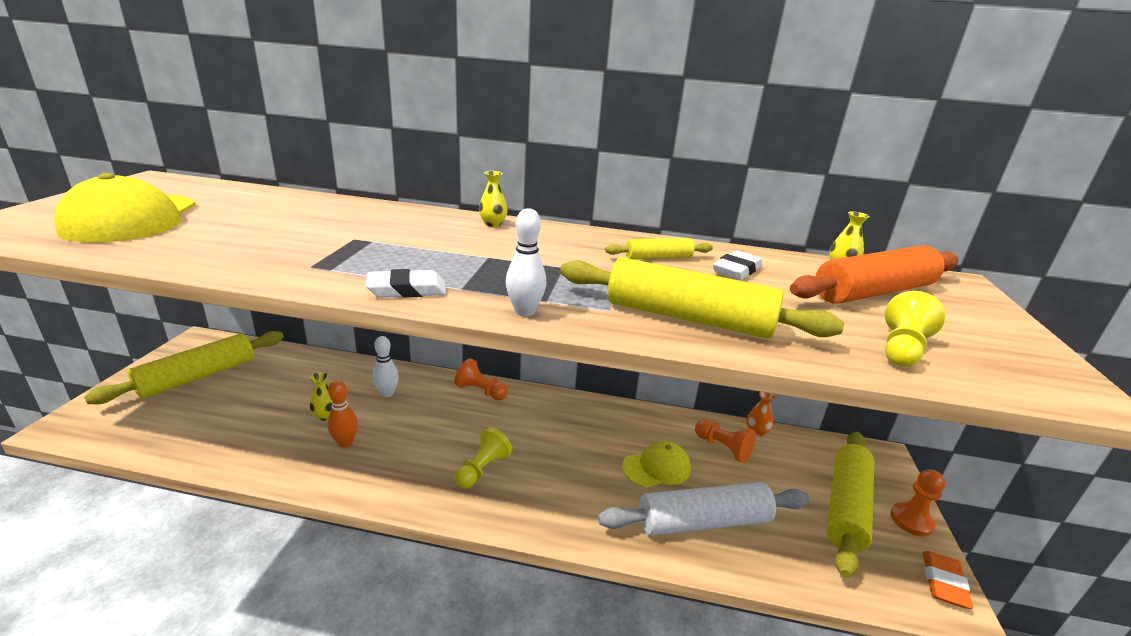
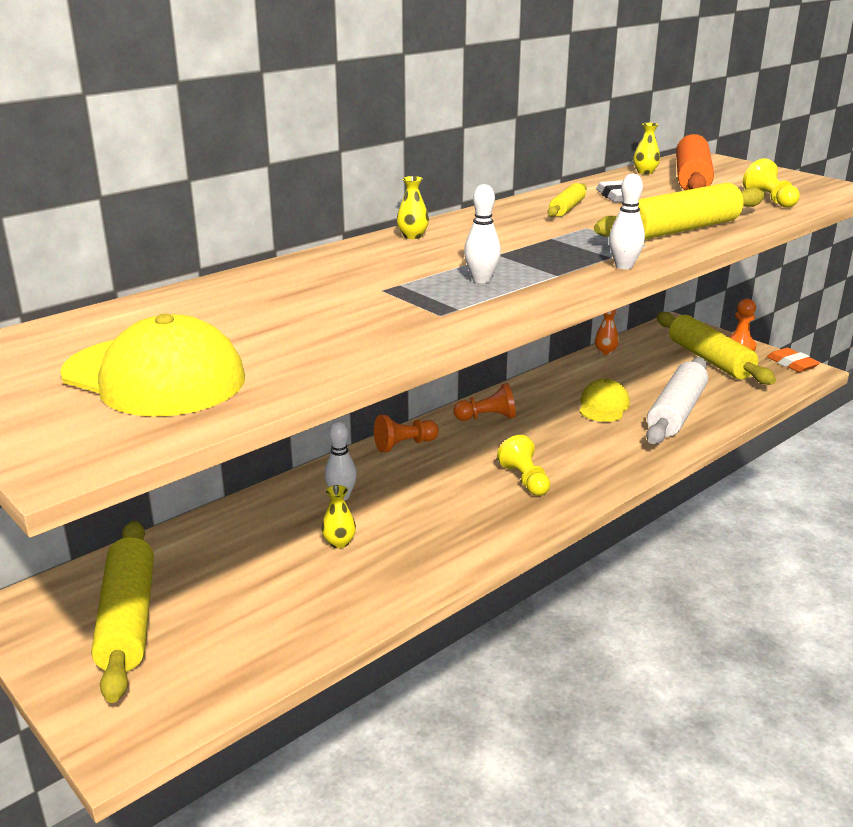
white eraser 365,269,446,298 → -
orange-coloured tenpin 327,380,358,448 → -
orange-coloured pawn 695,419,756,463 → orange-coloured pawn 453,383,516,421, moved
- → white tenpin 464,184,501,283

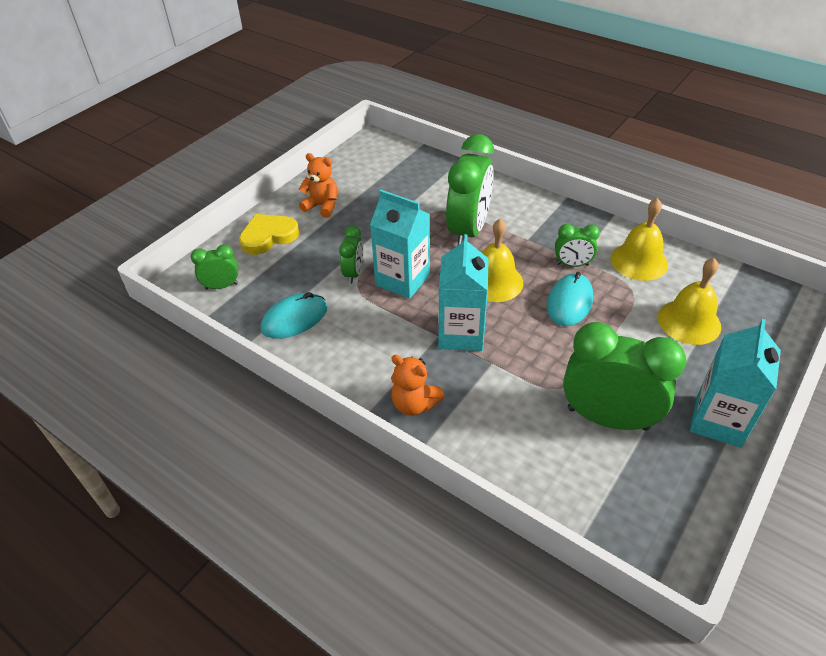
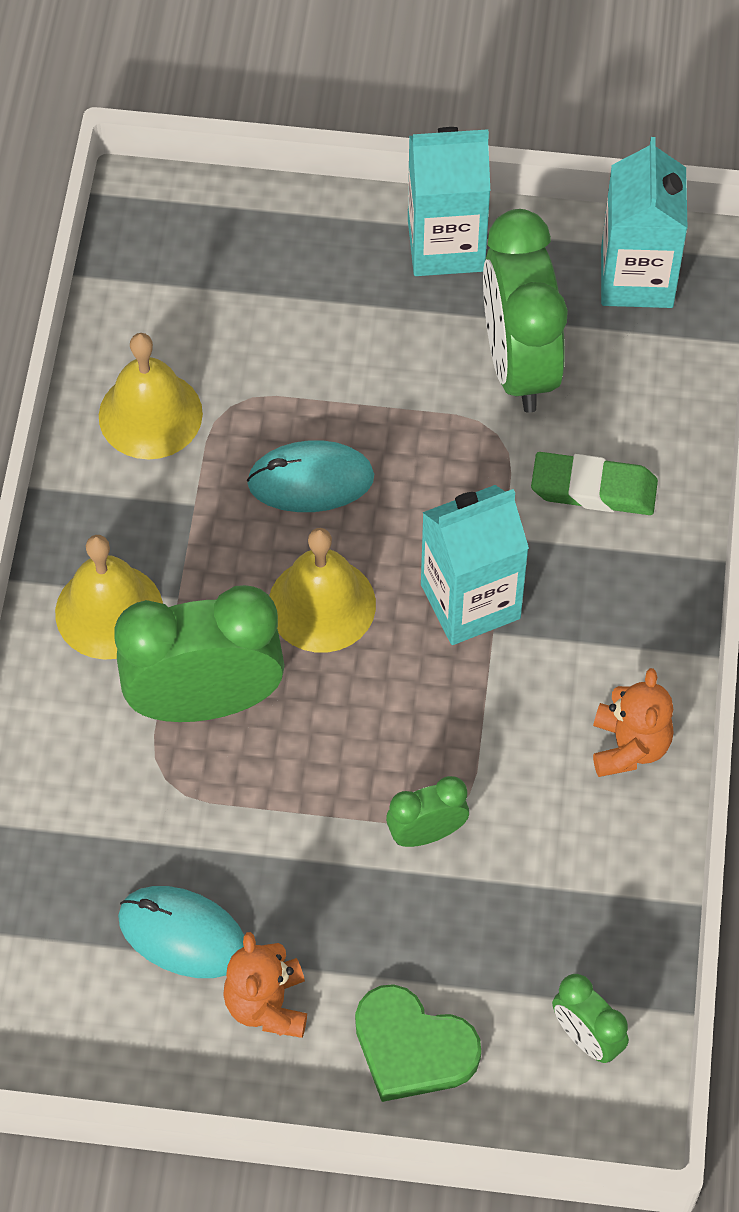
aqua juice carton 370,190,430,299 → aqua juice carton 601,137,688,308, moved
yellow heart 239,214,299,255 → leaf-green heart 355,984,481,1102
leaf-green bedside clock 555,224,600,267 → -
yellow school bell 658,258,721,345 → yellow school bell 55,535,163,660, moved
aqua PC mouse 261,292,327,339 → aqua PC mouse 118,886,244,978, moved
orange-coloured teddy 391,355,444,416 → orange-coloured teddy 593,668,673,777, moved
- → leaf-green eraser 531,452,658,515

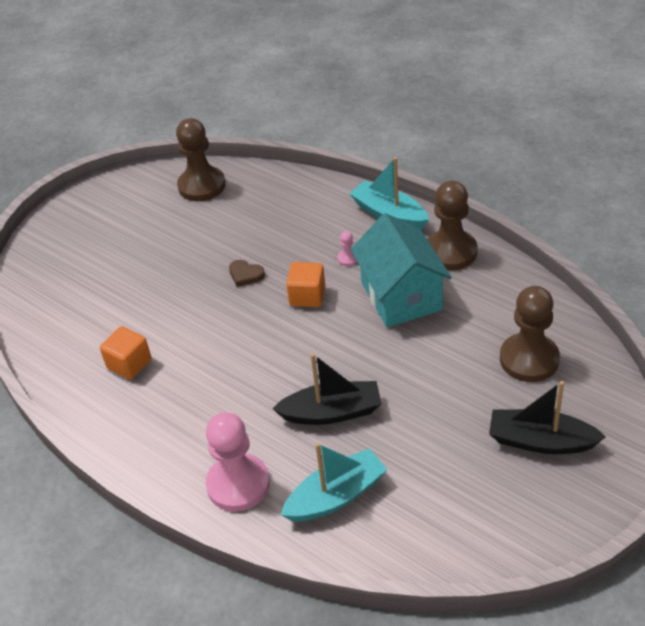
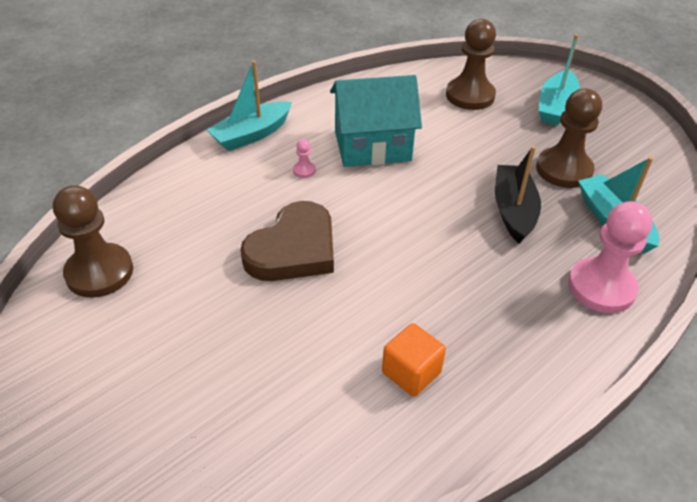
dark brown pawn 427,181,477,270 → dark brown pawn 536,89,602,188, moved
dark brown heart 229,260,265,287 → dark brown heart 240,201,334,281, x2.36
orange-coloured solid cube 286,262,325,307 → -
black toy boat 489,381,606,454 → aqua toy boat 539,34,580,126

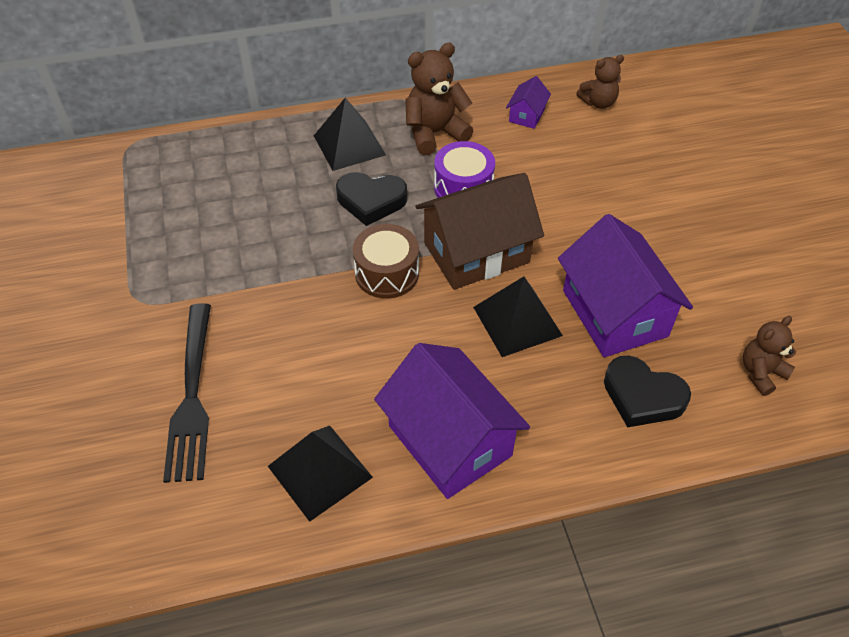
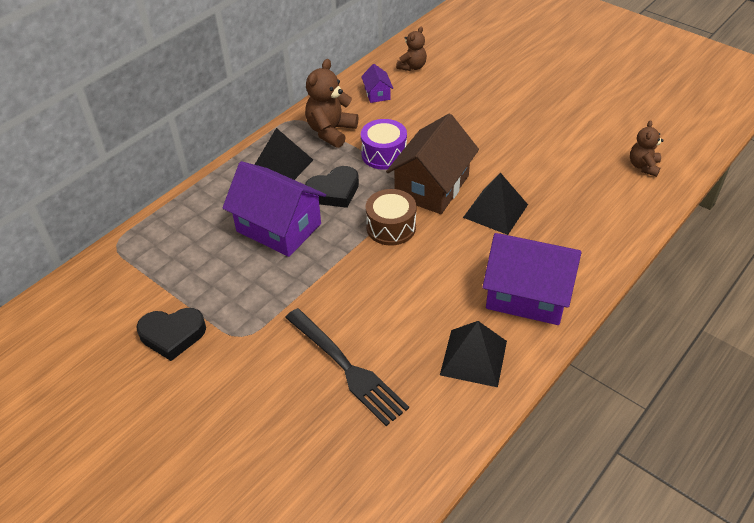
violet house 558,214,693,357 → violet house 222,161,326,257, moved
black heart 604,355,691,428 → black heart 136,308,206,361, moved

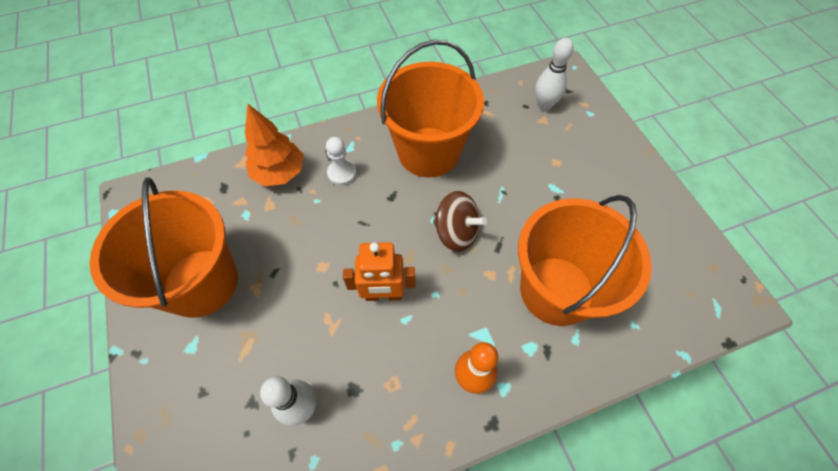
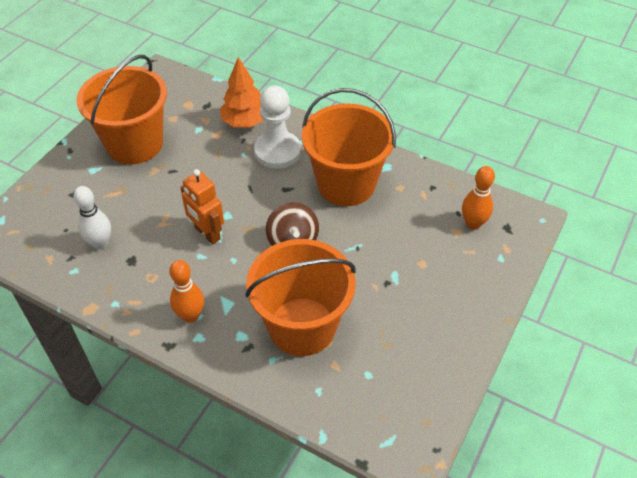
white tenpin 535,38,574,111 → orange-coloured tenpin 462,166,495,230
white pawn 326,137,357,186 → white pawn 254,85,301,169, x1.81

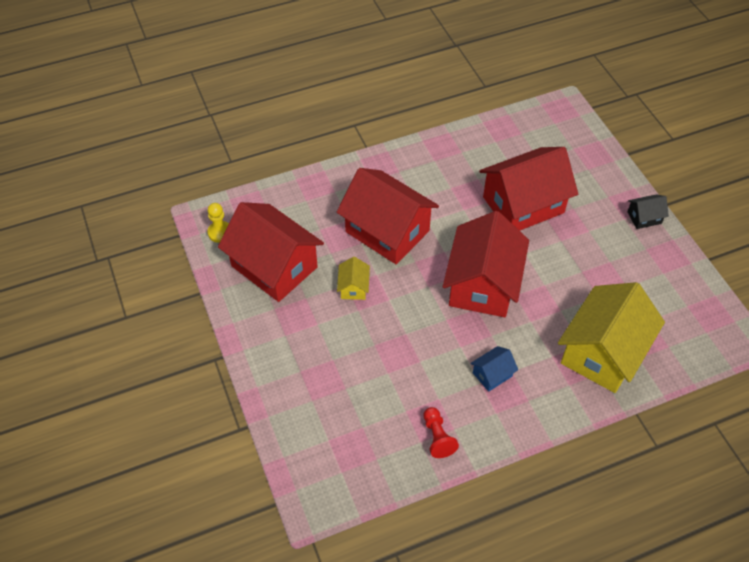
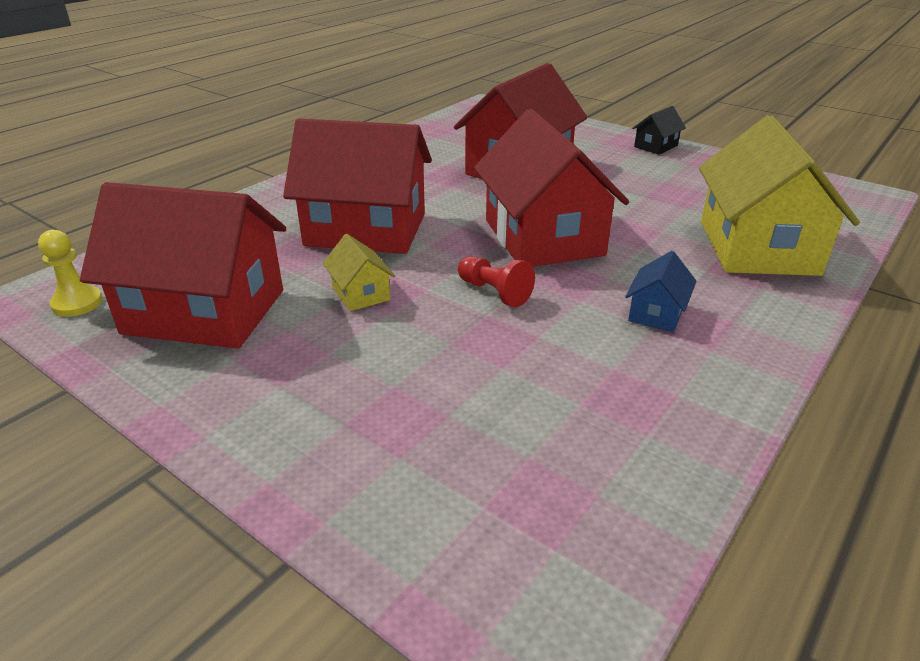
crimson pawn 424,407,459,458 → crimson pawn 458,256,535,307, moved

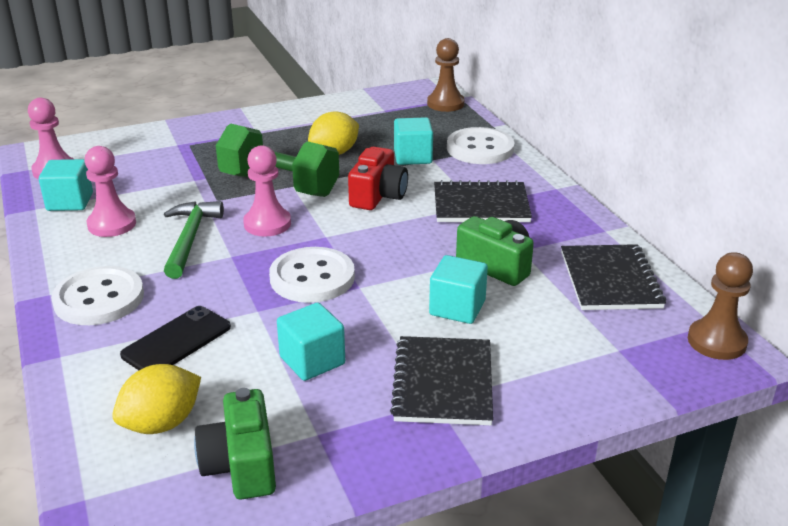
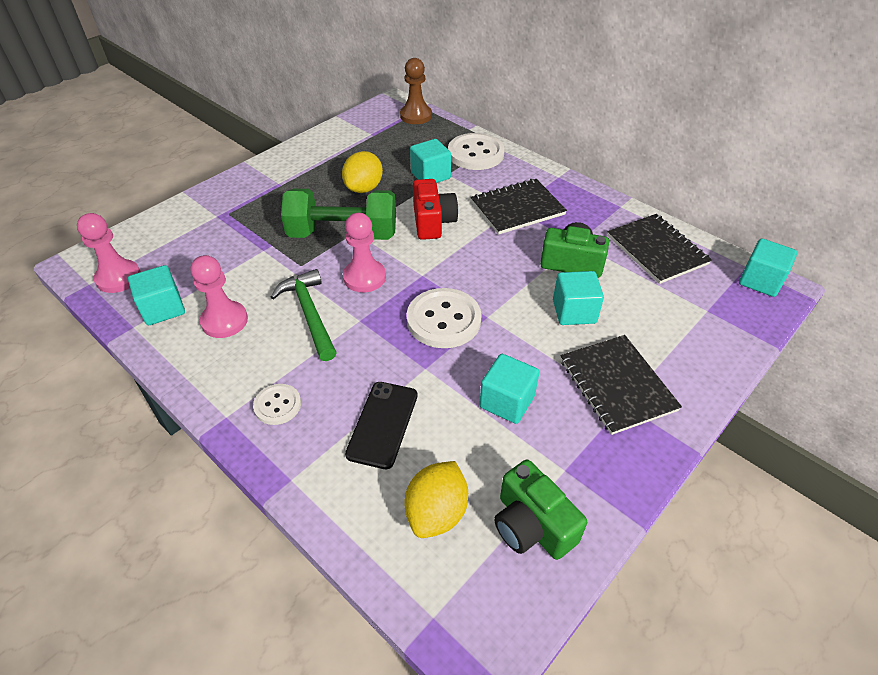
dark brown pawn 688,252,753,360 → aqua solid cube 739,238,797,297
white sewing button 51,266,144,325 → white sewing button 253,384,301,425, x0.56

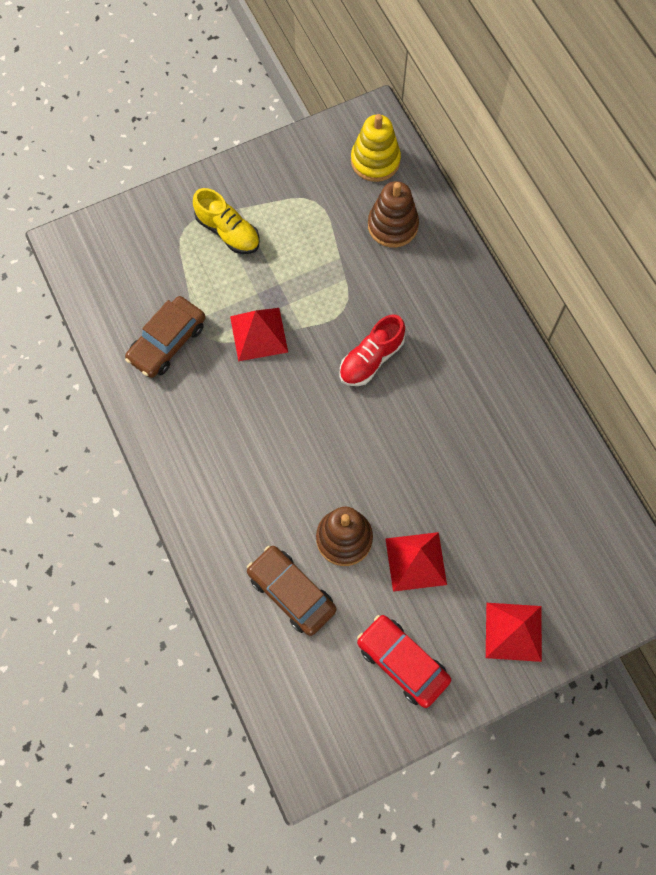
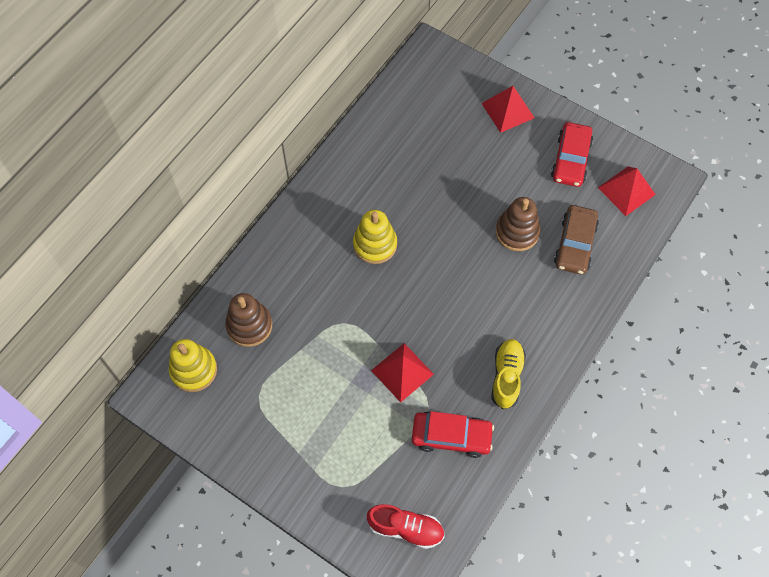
yellow shoe 193,188,260,254 → yellow shoe 491,339,526,409, moved
dark brown car 125,296,206,378 → crimson car 412,411,494,458
crimson shoe 340,314,405,386 → crimson shoe 367,504,445,549, moved
crimson solid pyramid 386,532,447,592 → crimson solid pyramid 598,167,656,216, moved
- → yellow stacking rings 353,210,397,264

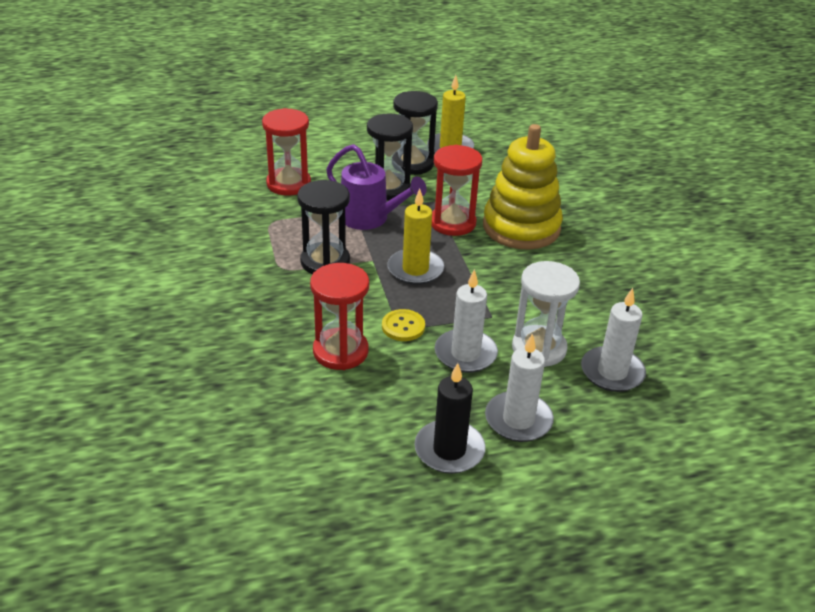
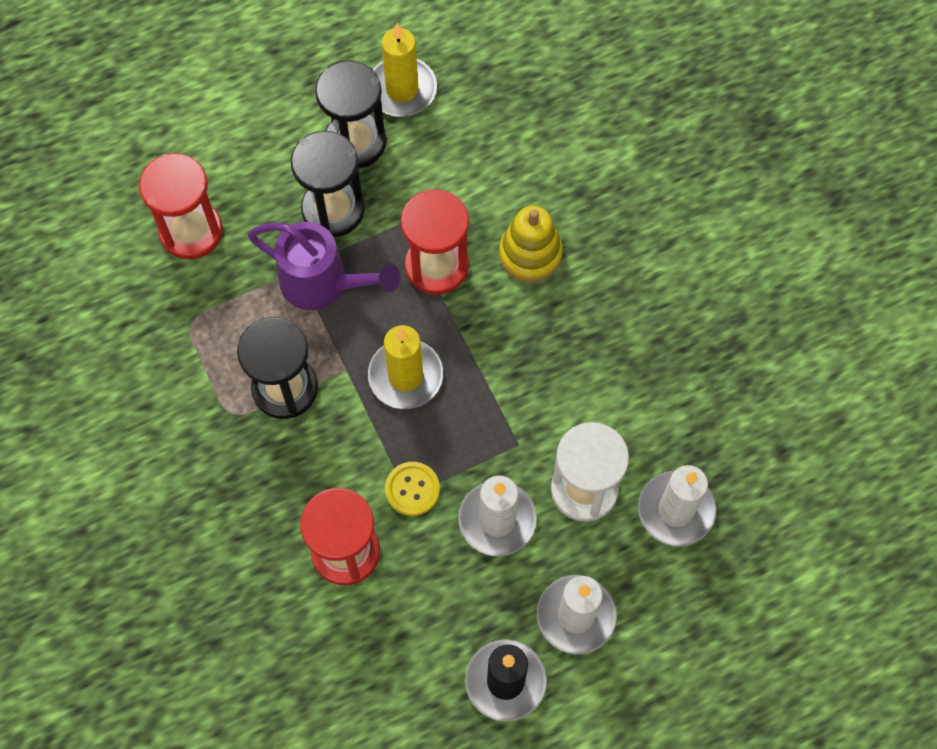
yellow stacking rings 483,124,563,250 → yellow stacking rings 499,206,563,282, x0.59

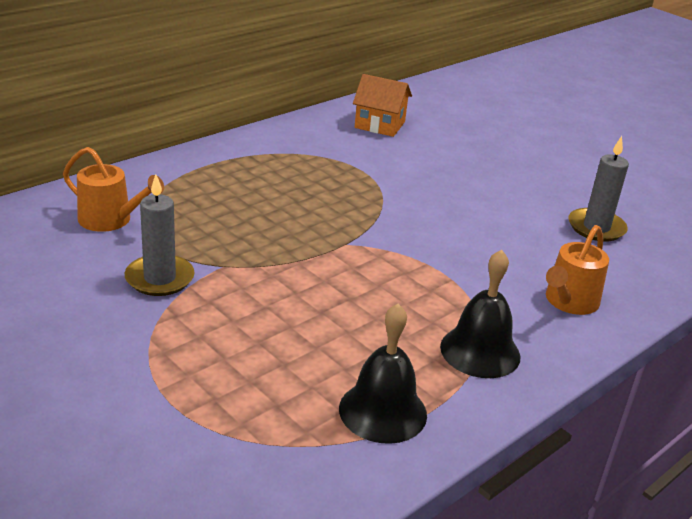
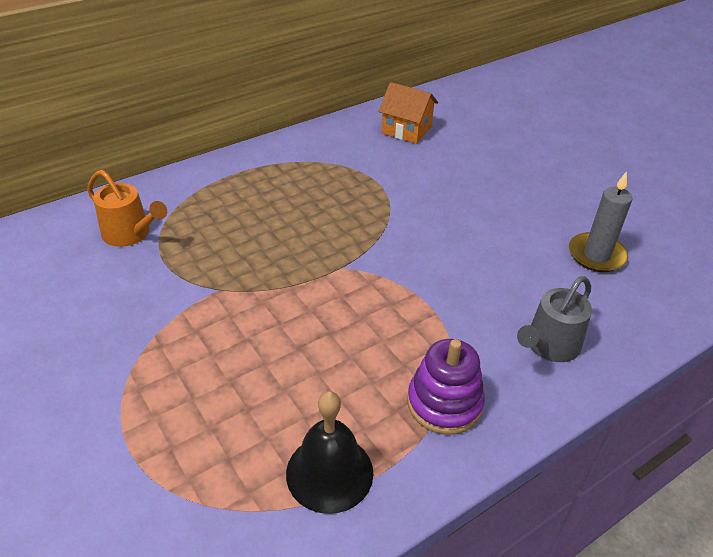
grey wax candle 125,174,195,296 → -
orange-coloured watering pot 546,225,609,315 → grey watering pot 517,276,592,362
black school bell 440,249,520,378 → violet stacking rings 407,339,485,435

